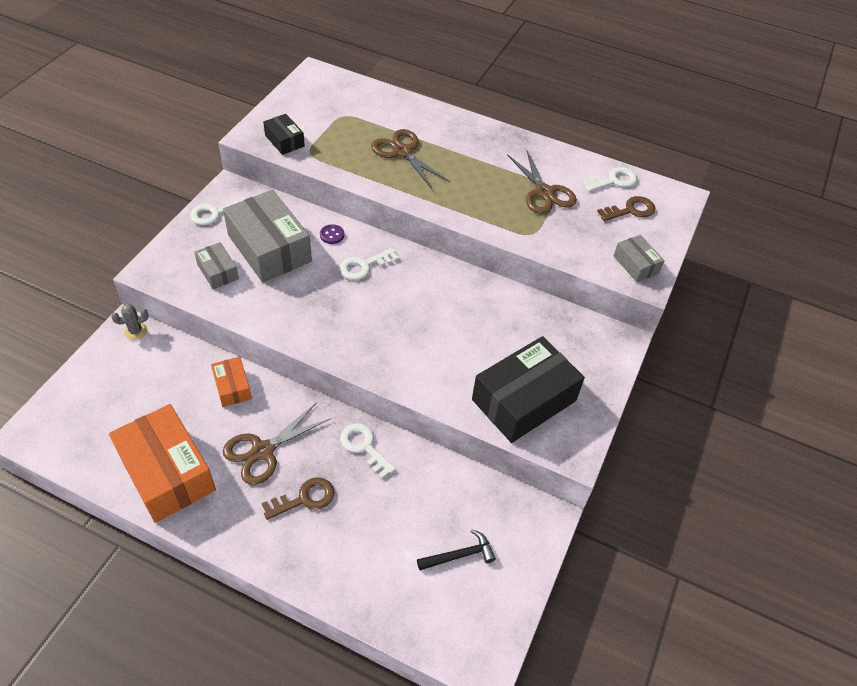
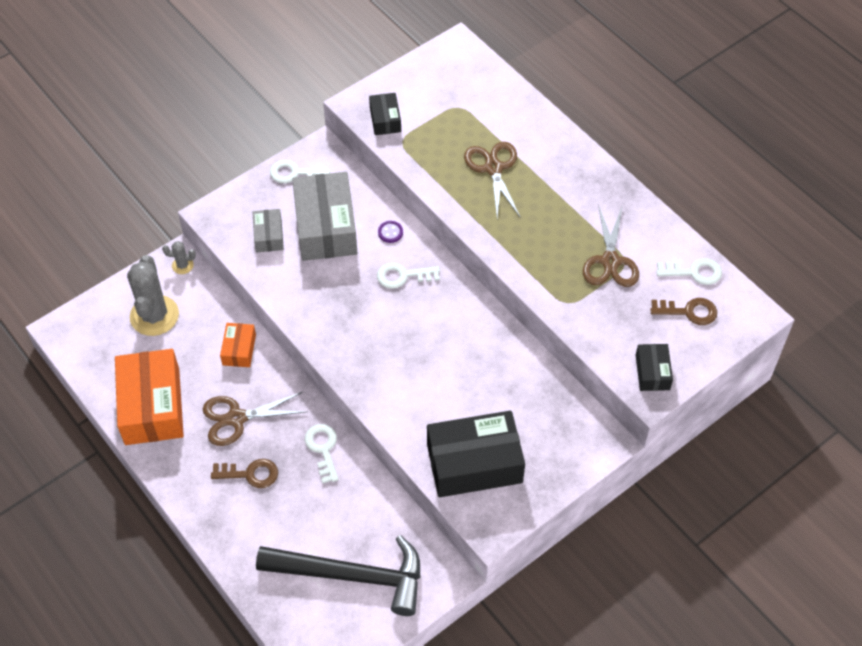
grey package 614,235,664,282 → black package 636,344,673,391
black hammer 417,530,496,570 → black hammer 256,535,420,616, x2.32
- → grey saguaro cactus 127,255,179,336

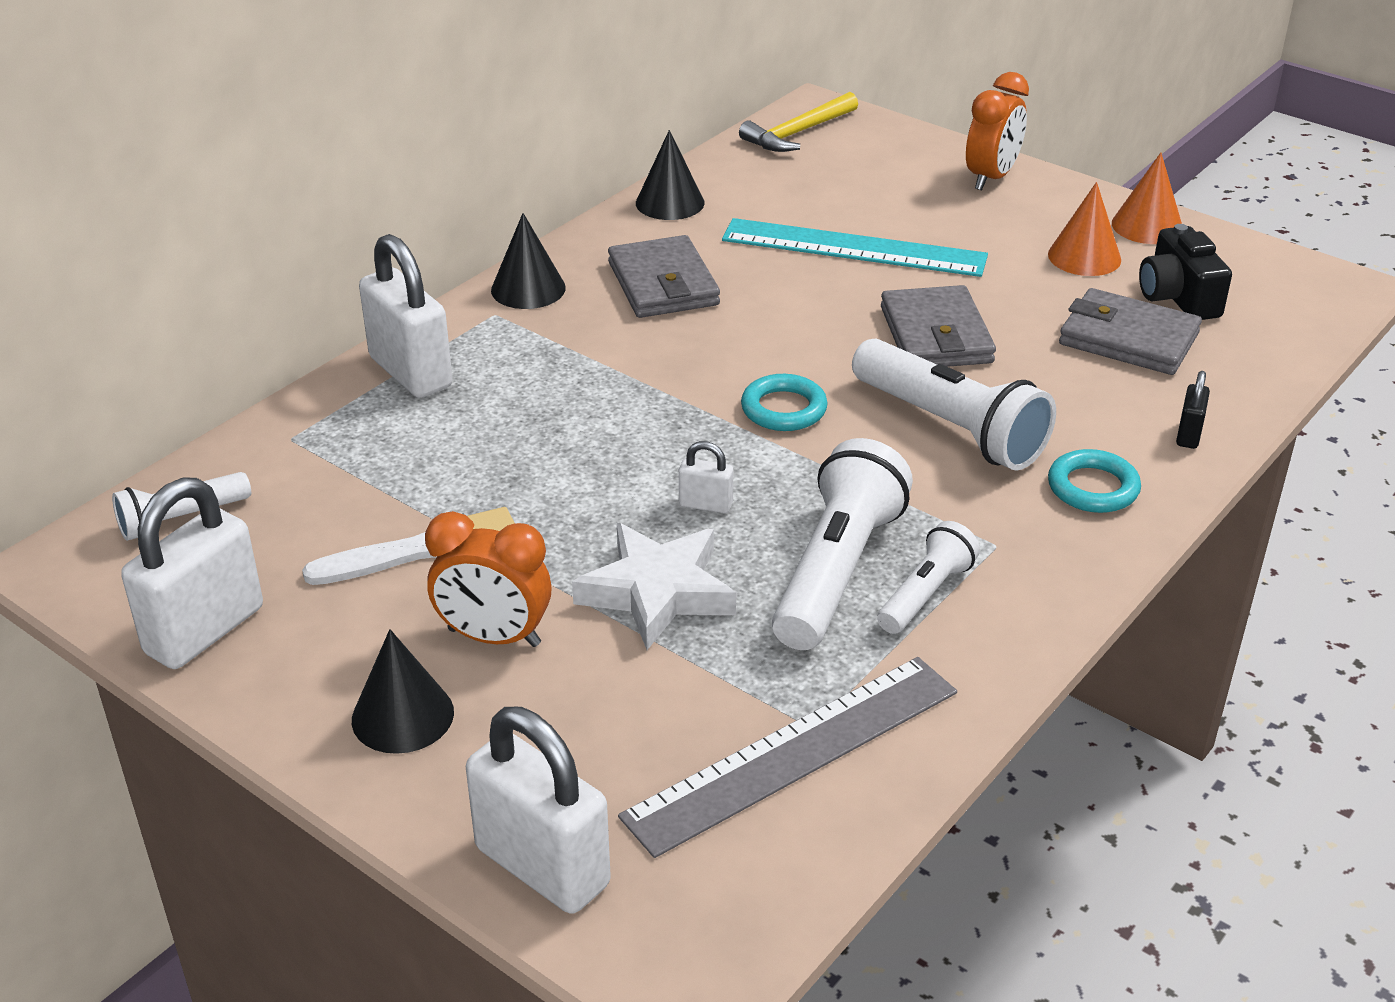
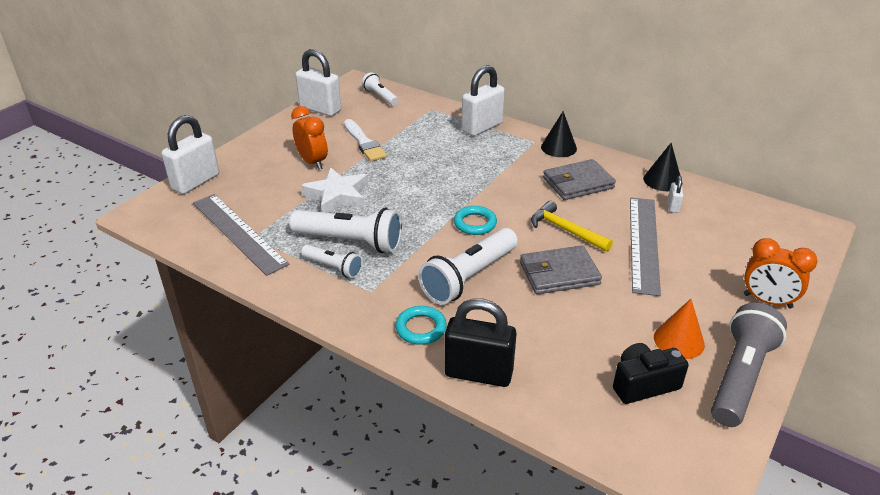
yellow hammer 739,92,858,152 → yellow hammer 531,201,613,252, moved
orange-coloured cone 1112,153,1182,244 → grey pocket torch 711,303,787,427
aqua measuring stick 722,218,988,277 → grey measuring stick 630,197,661,296
grey card wallet 1059,288,1202,375 → -
black padlock 1176,371,1210,449 → black padlock 444,298,517,387, x2.17
white padlock 679,441,733,513 → white padlock 668,176,683,213, moved
orange-coloured bedside clock 425,511,552,647 → orange-coloured bedside clock 291,106,328,170, 135 degrees clockwise
black cone 352,629,454,754 → -

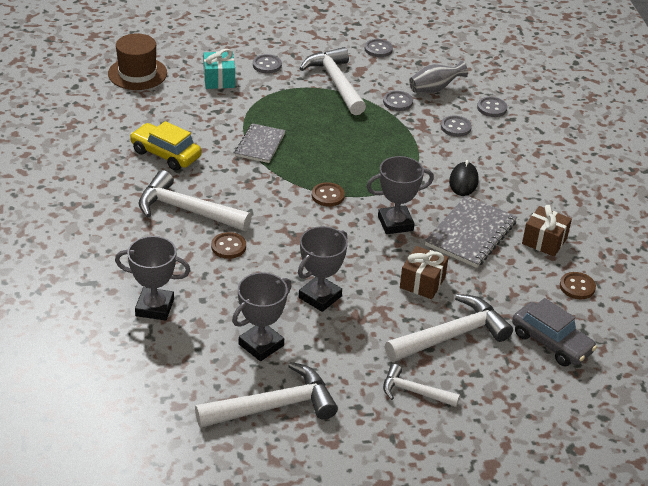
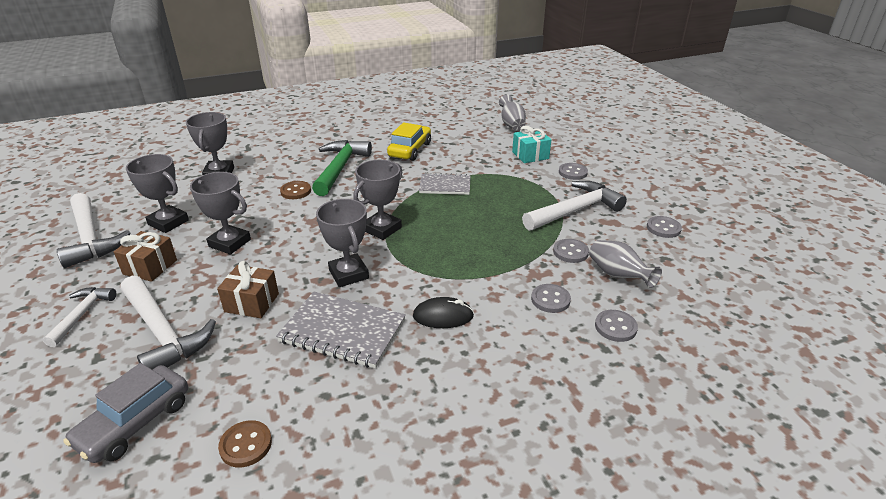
dark brown tall hat 108,34,167,90 → grey vase 499,94,526,131
white hammer 139,170,252,231 → leaf-green hammer 312,140,372,196
dark brown sewing button 312,182,345,207 → grey prize cup 353,160,402,240
dark brown present 522,205,572,257 → dark brown present 114,231,177,282, moved

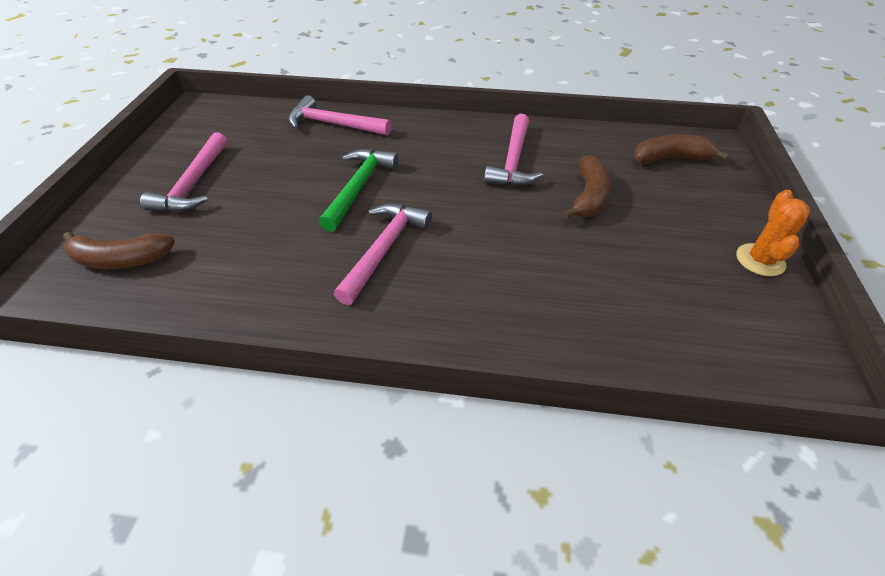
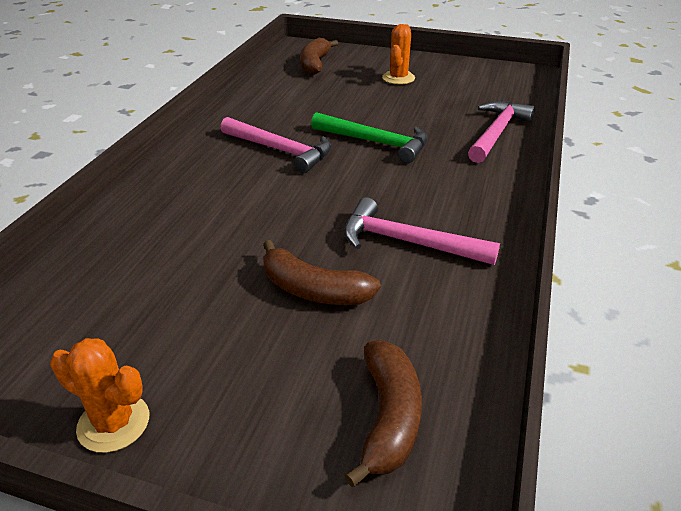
rose-pink hammer 140,132,227,212 → orange-coloured saguaro cactus 382,24,415,84

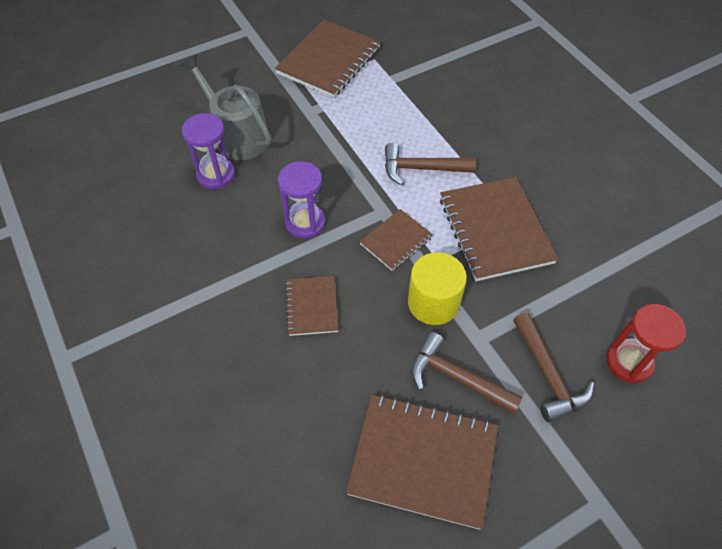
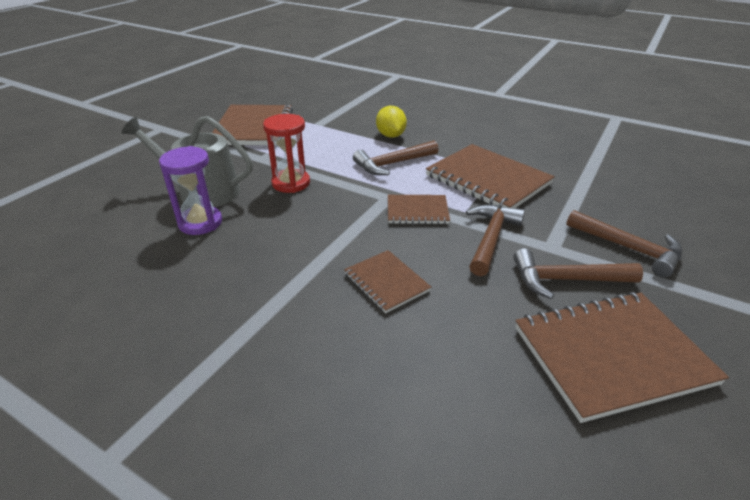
violet hourglass 278,161,325,239 → -
dark brown exercise book 359,209,433,271 → dark brown exercise book 388,195,450,224, 75 degrees clockwise
yellow solid cylinder 408,252,467,325 → dark brown hammer 466,204,525,276
crimson hourglass 606,304,686,383 → crimson hourglass 263,114,310,193, moved
- → yellow lemon 376,106,407,138

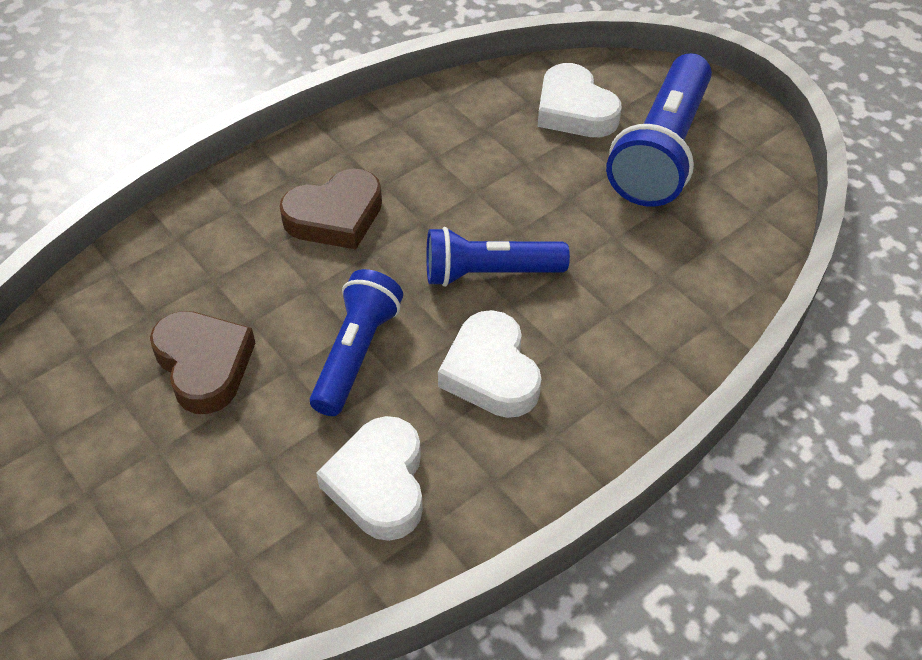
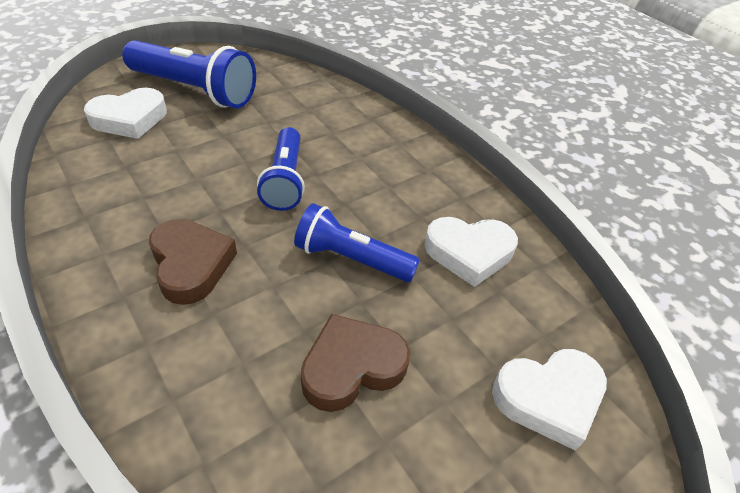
white heart 438,310,541,418 → white heart 492,349,607,451, moved

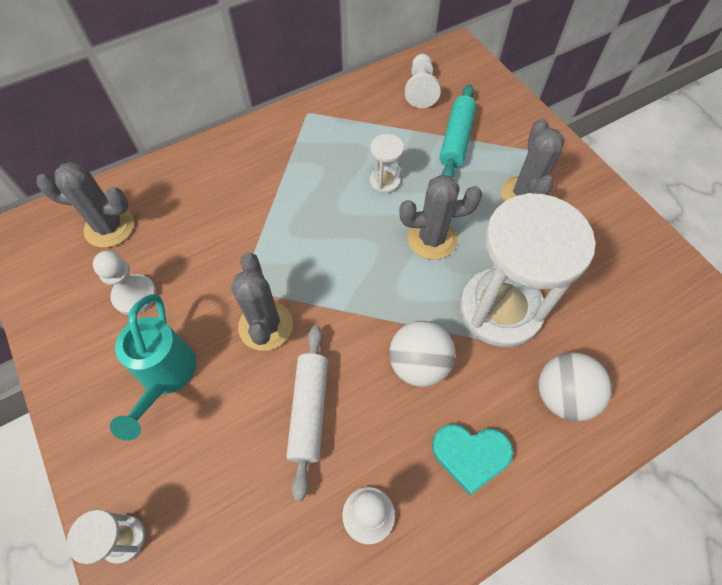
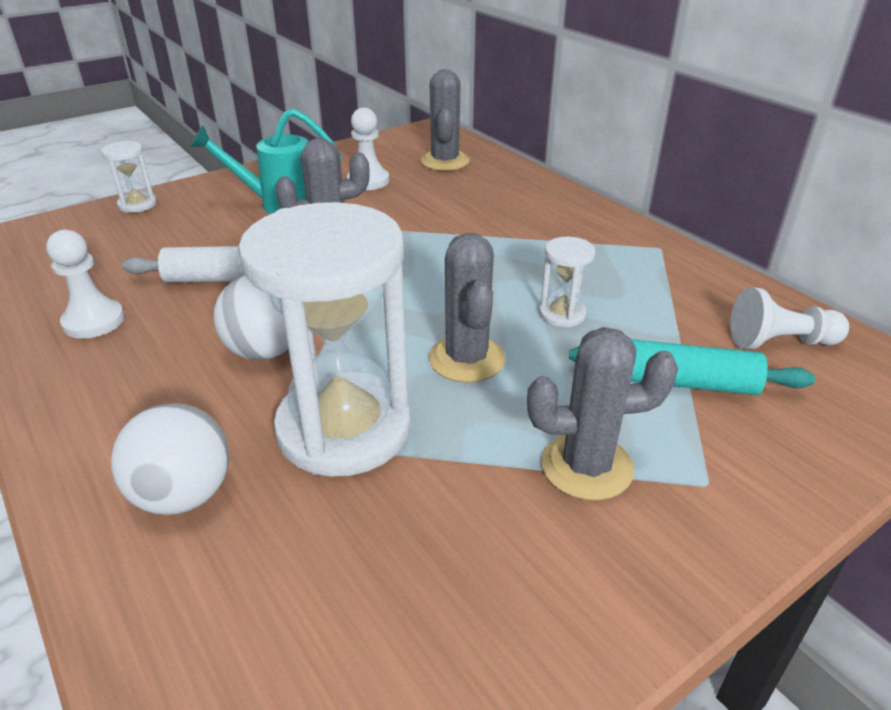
aqua heart 432,424,513,495 → -

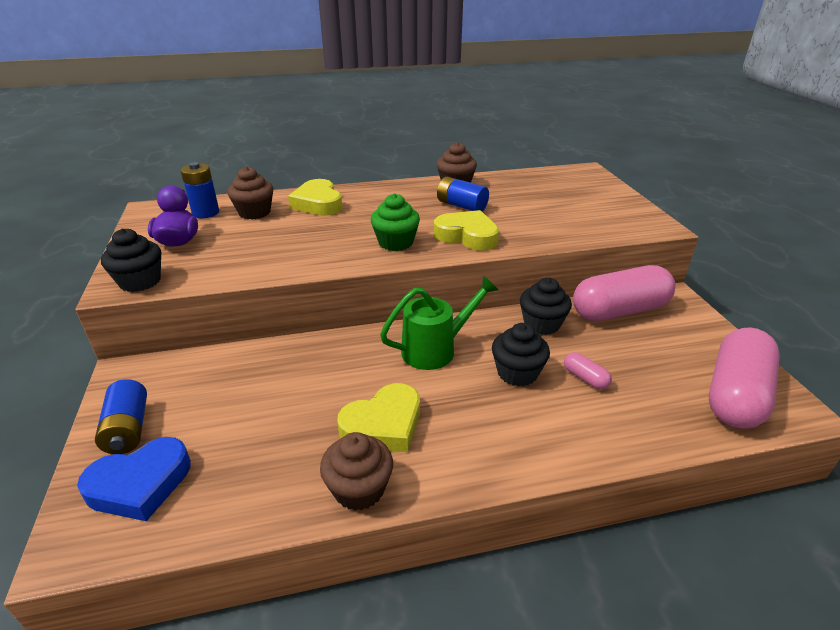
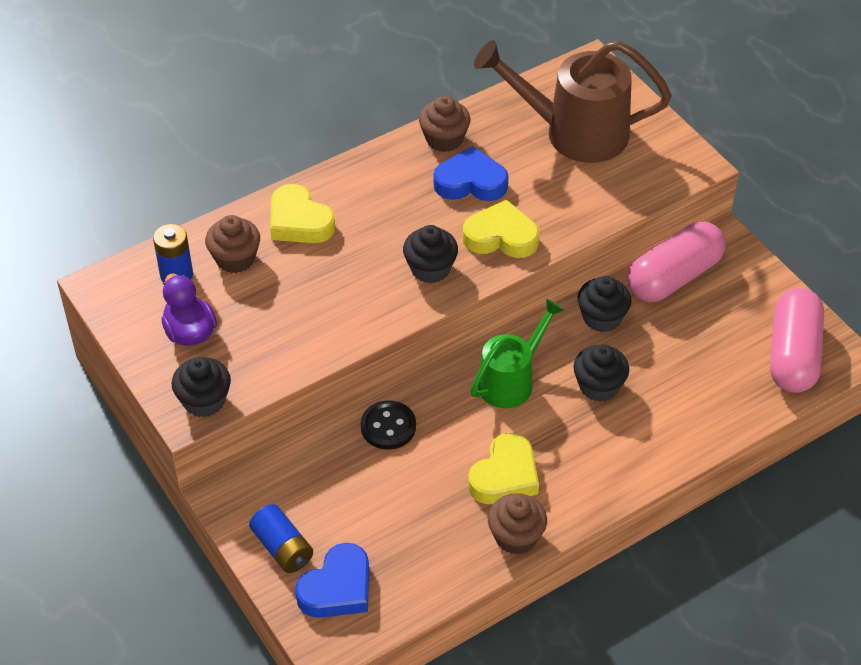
royal blue AA battery 437,177,489,211 → royal blue heart 434,146,508,201
leaf-green muffin 371,193,420,251 → black muffin 403,225,458,283
rose-pink capsule 564,352,612,390 → -
- → dark brown watering pot 474,40,672,163
- → black sewing button 361,400,416,450

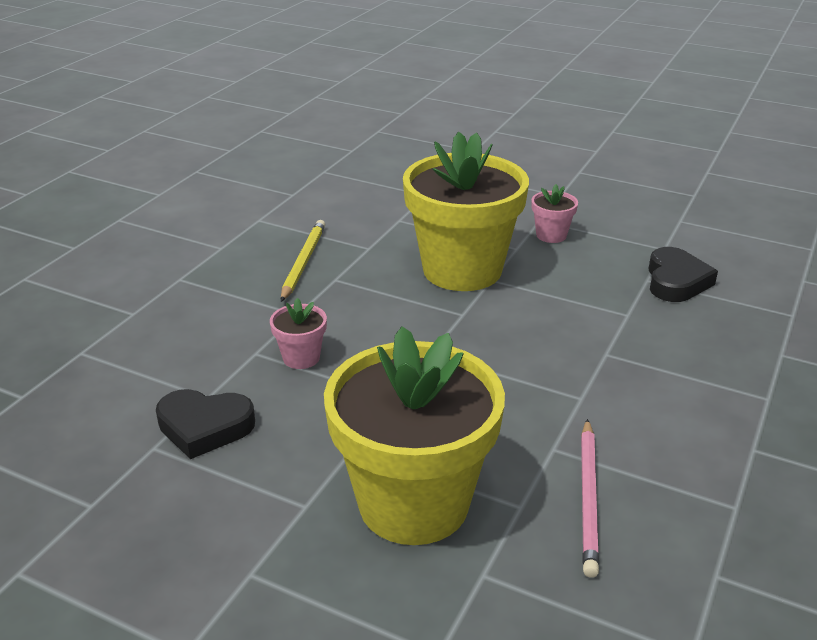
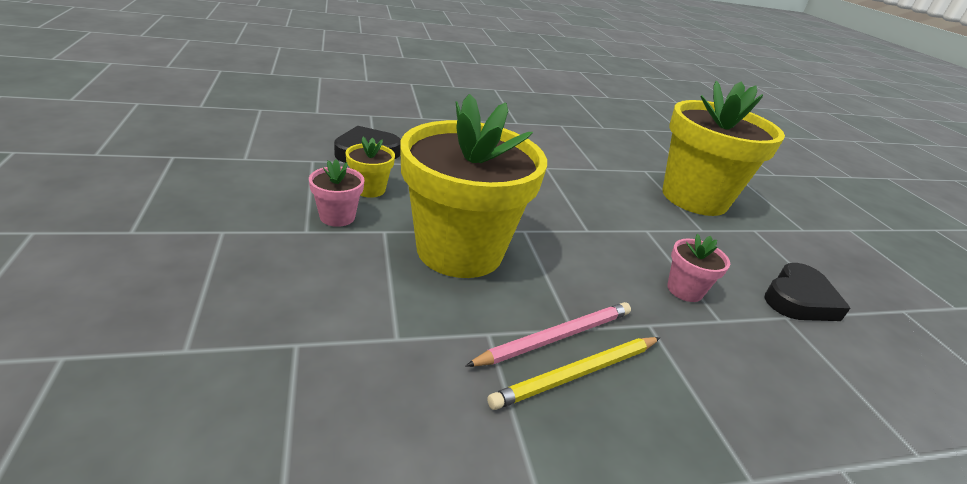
black heart 156,389,255,459 → black heart 764,263,850,321, 75 degrees clockwise
rose-pink pencil 581,419,599,578 → rose-pink pencil 465,302,631,367, moved
- → yellow plant pot 345,137,395,198

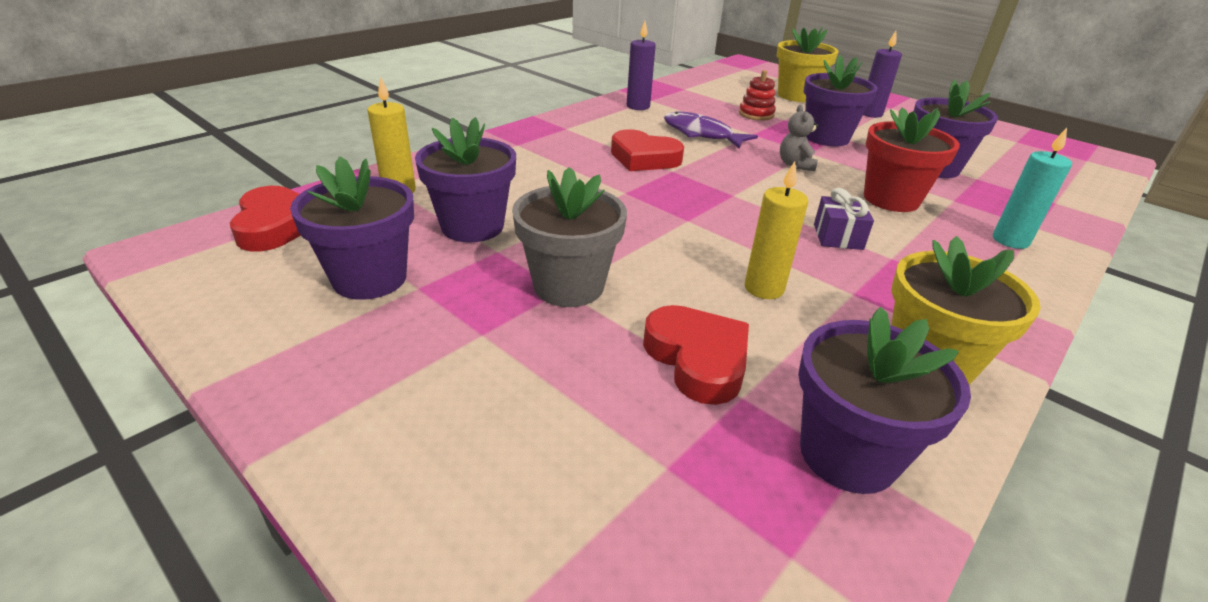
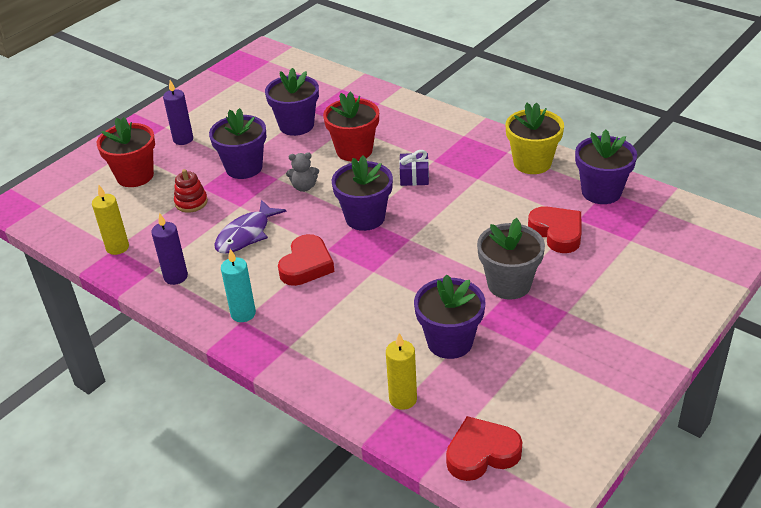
yellow plant pot 777,26,838,102 → crimson plant pot 97,117,155,187
aqua wax candle 993,128,1072,249 → aqua wax candle 221,249,256,322, moved
violet plant pot 290,156,414,300 → violet plant pot 331,155,393,231, moved
yellow wax candle 745,161,808,299 → yellow wax candle 92,185,129,255, moved
crimson heart 643,305,749,405 → crimson heart 528,206,581,253, 90 degrees clockwise

